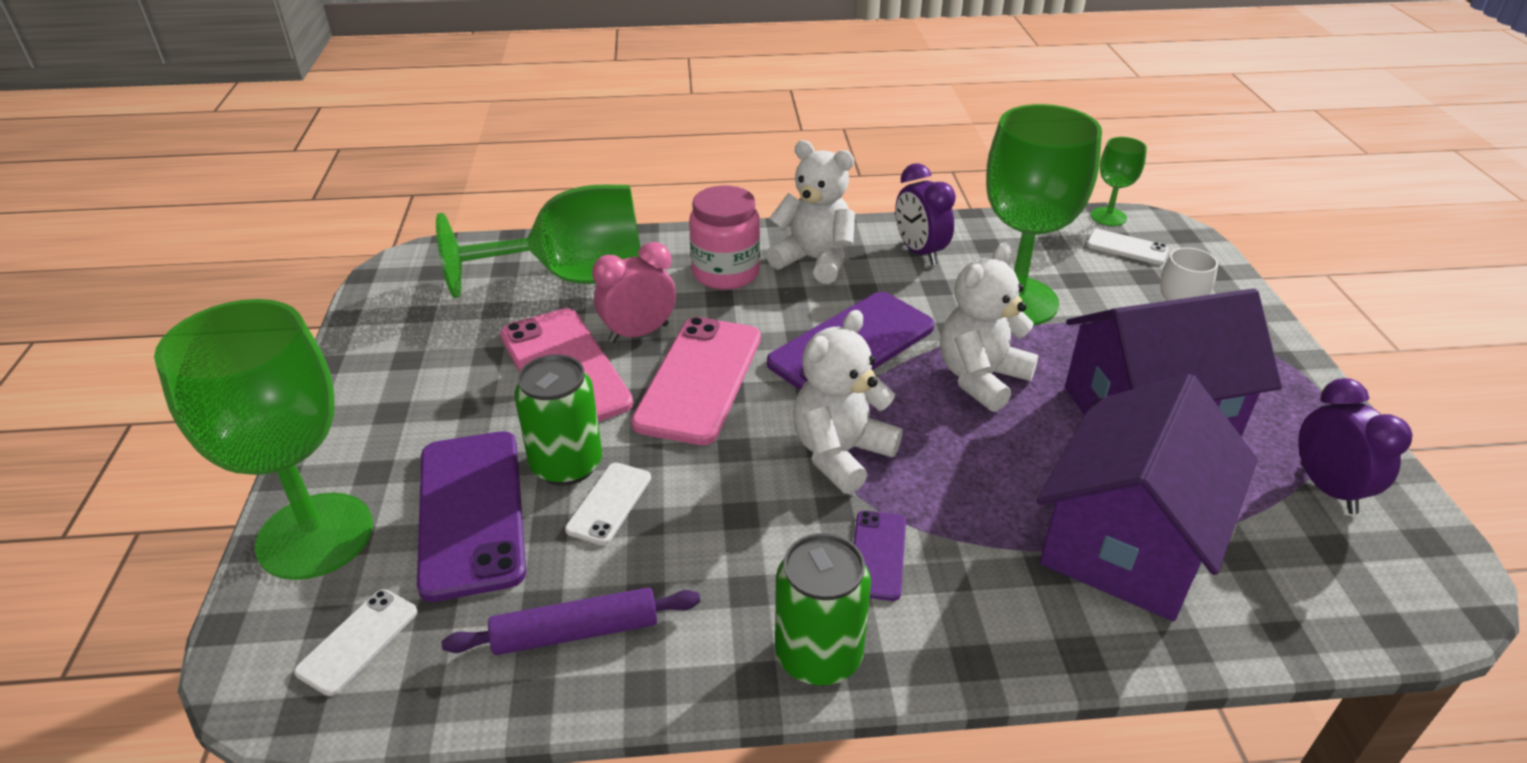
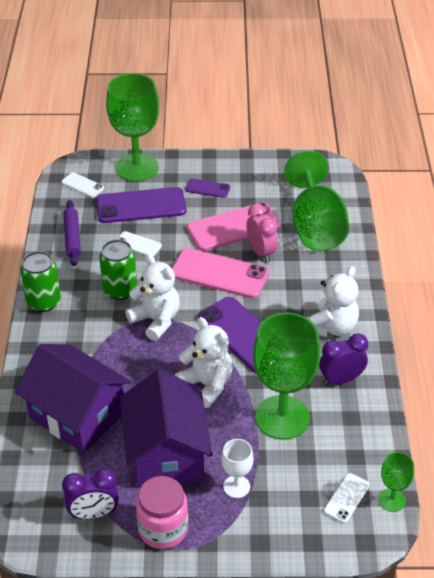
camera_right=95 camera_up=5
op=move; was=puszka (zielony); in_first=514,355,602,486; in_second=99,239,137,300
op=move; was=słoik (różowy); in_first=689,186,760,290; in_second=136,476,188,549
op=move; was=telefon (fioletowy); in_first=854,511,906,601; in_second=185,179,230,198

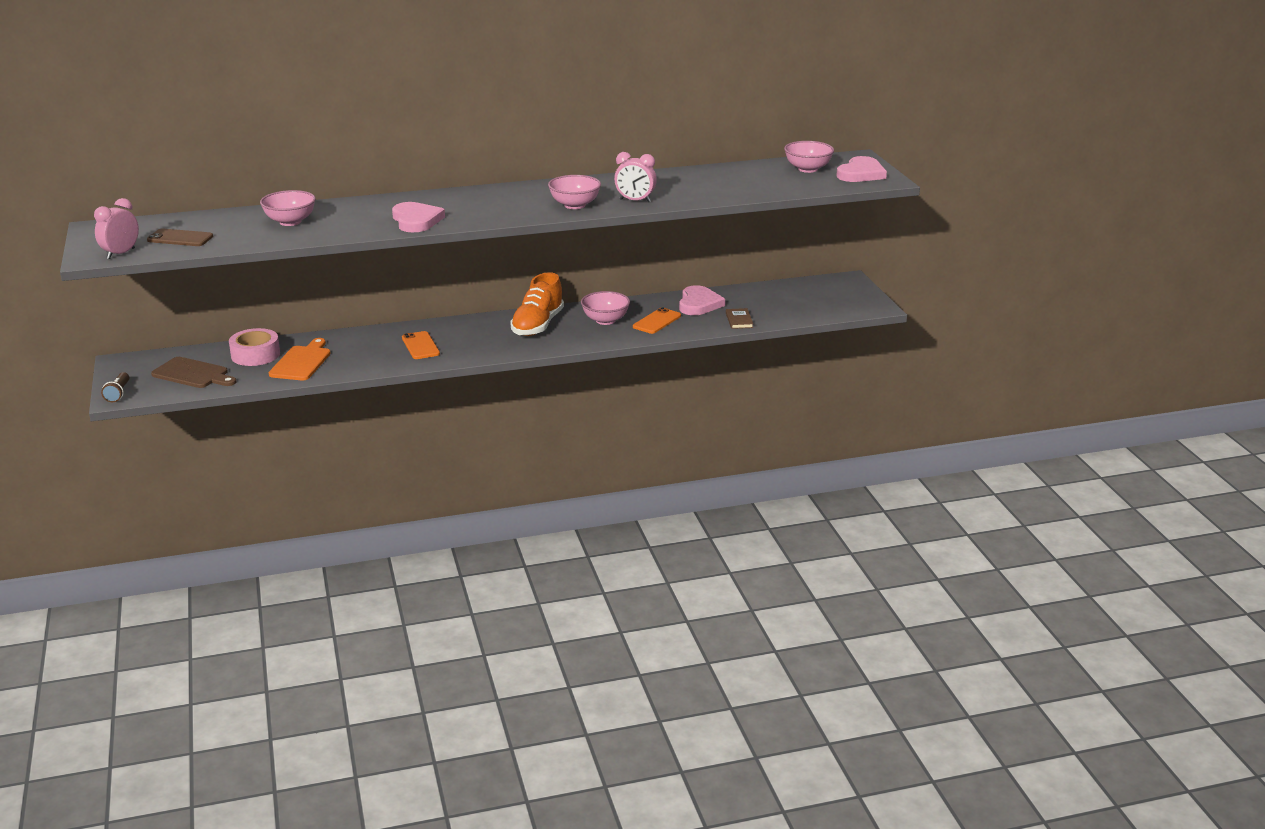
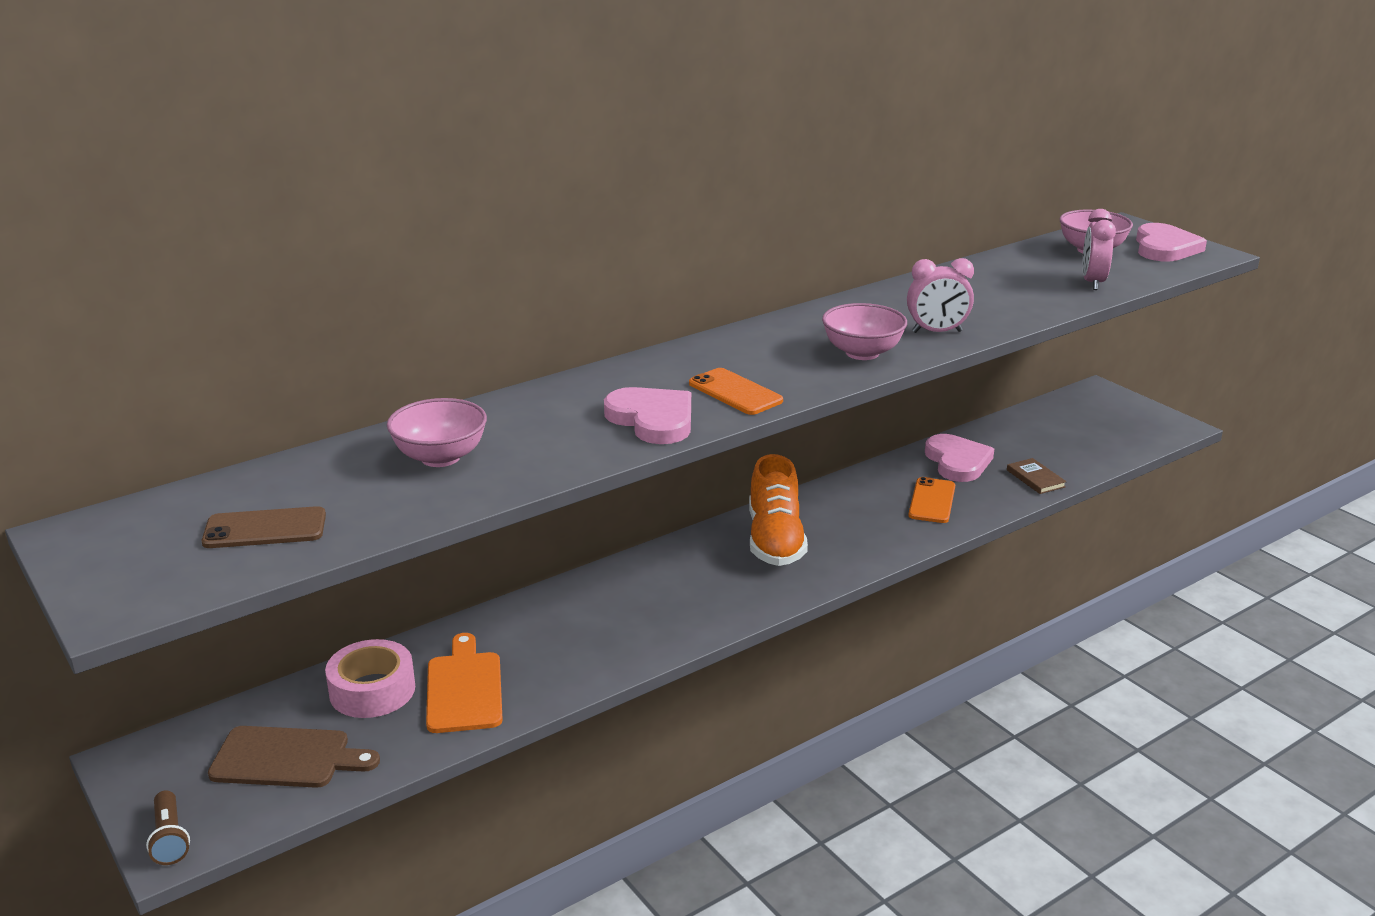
camera_right=-20 camera_up=0
op=delete; was=miska (różowy); in_first=581,291,630,325
op=move; was=budzik (różowy); in_first=94,198,139,259; in_second=1082,209,1116,290
op=move; was=telefon (pomarańczowy); in_first=402,331,440,359; in_second=689,368,783,415

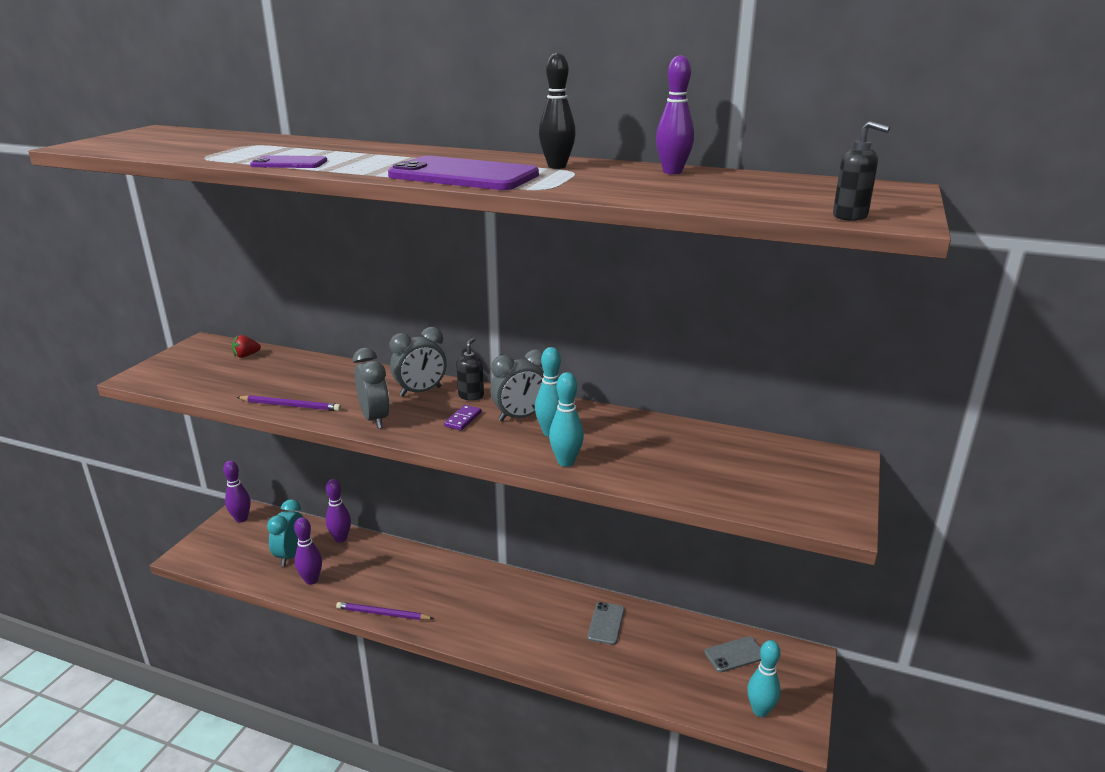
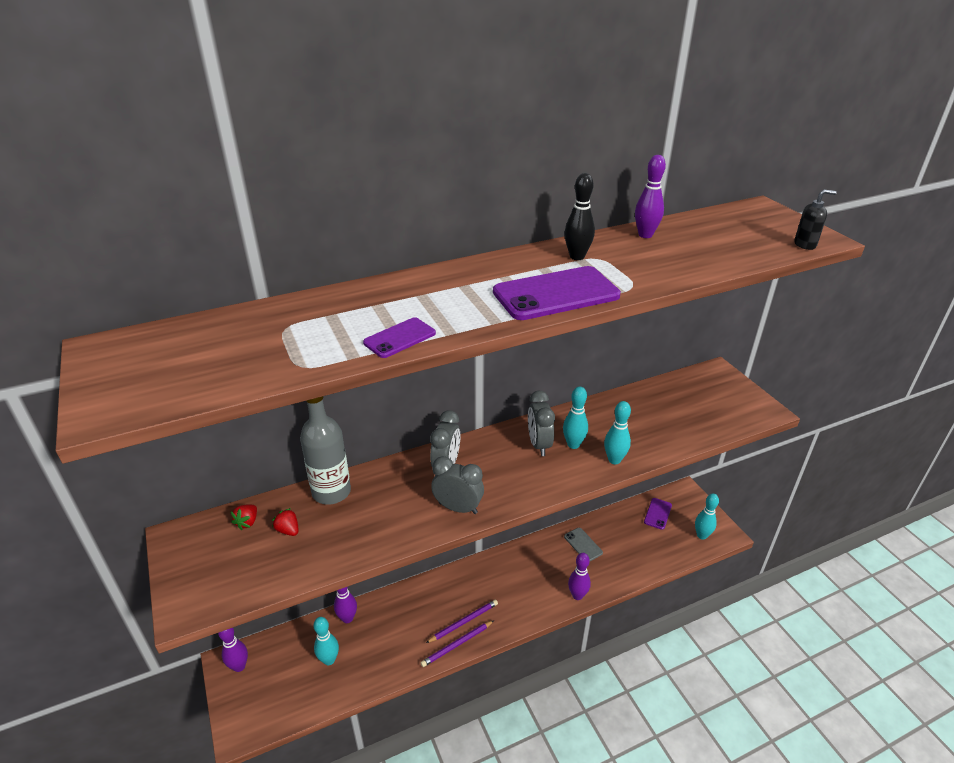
camera_right=-45 camera_up=10
op=delete; was=kostka domina (fioletowy); in_first=444,405,482,430
op=delete; was=dozownik mydła (czarny); in_first=456,338,484,400
op=insert; now=truskawka (czerwony); in_second=272,508,298,536
op=insert; now=butelka (szary); in_second=300,396,351,505
op=move; was=ołówek (fioletowy); in_first=236,395,341,411; in_second=426,600,498,643
op=move; was=kręgiel (fioletowy); in_first=294,517,322,585; in_second=568,553,591,600
op=replace; was=budzik (turkusowy); now=kręgiel (turkusowy); in_first=267,499,304,566; in_second=313,617,339,665
op=recolor; was=telefon (szary); now=telefon (fioletowy); in_first=705,636,761,672; in_second=644,498,672,530
op=rotate; was=budzik (szary); in_first=490,349,544,422; in_second=528,390,555,456; clockwise=150

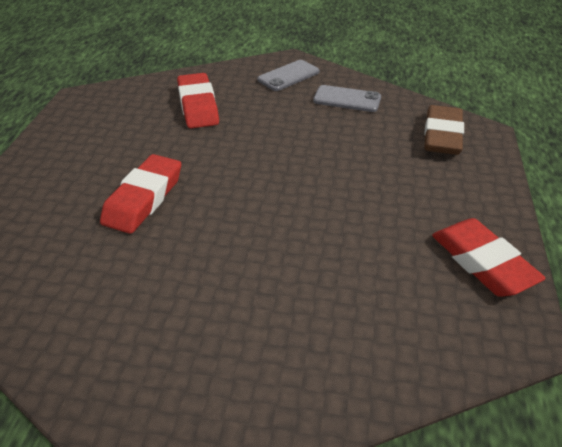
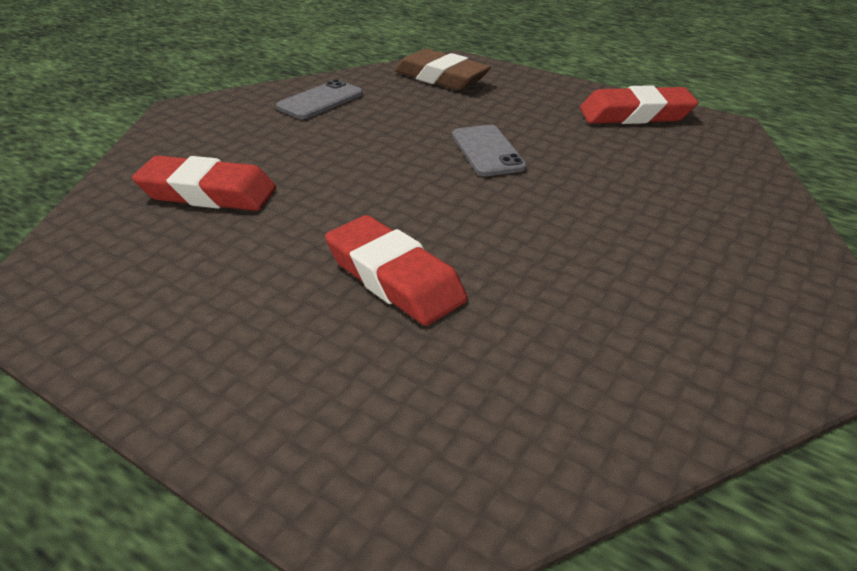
camera_right=-65 camera_up=-5
op=move; was=telefon (szary); in_first=258,60,320,91; in_second=452,125,527,176

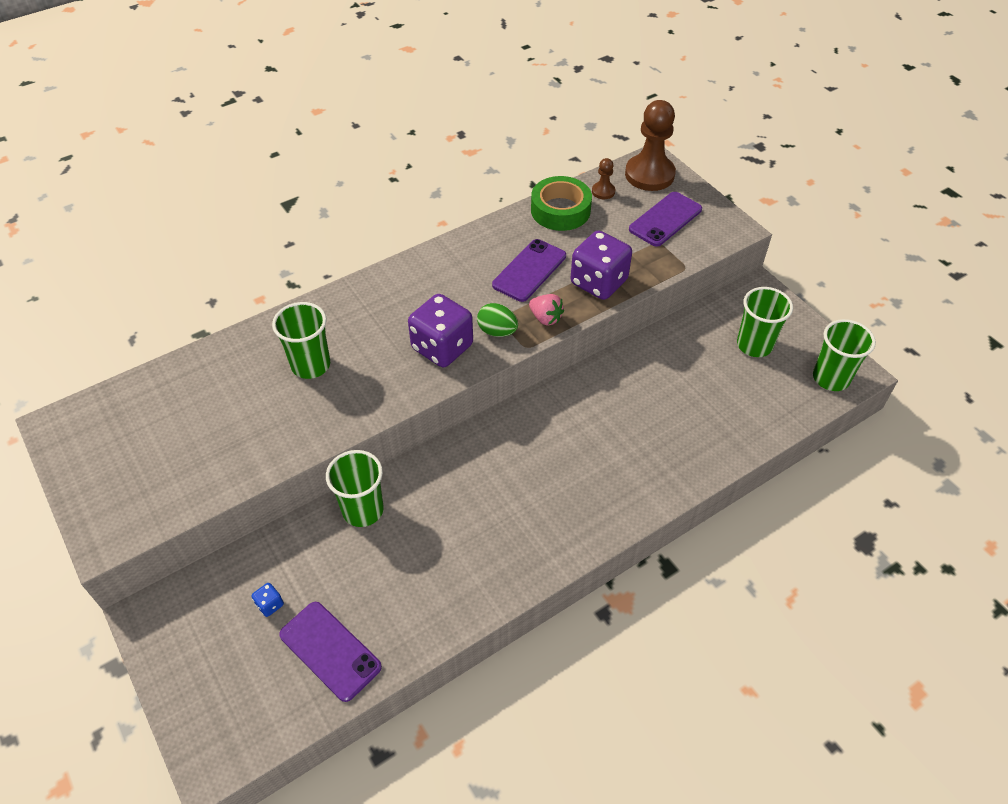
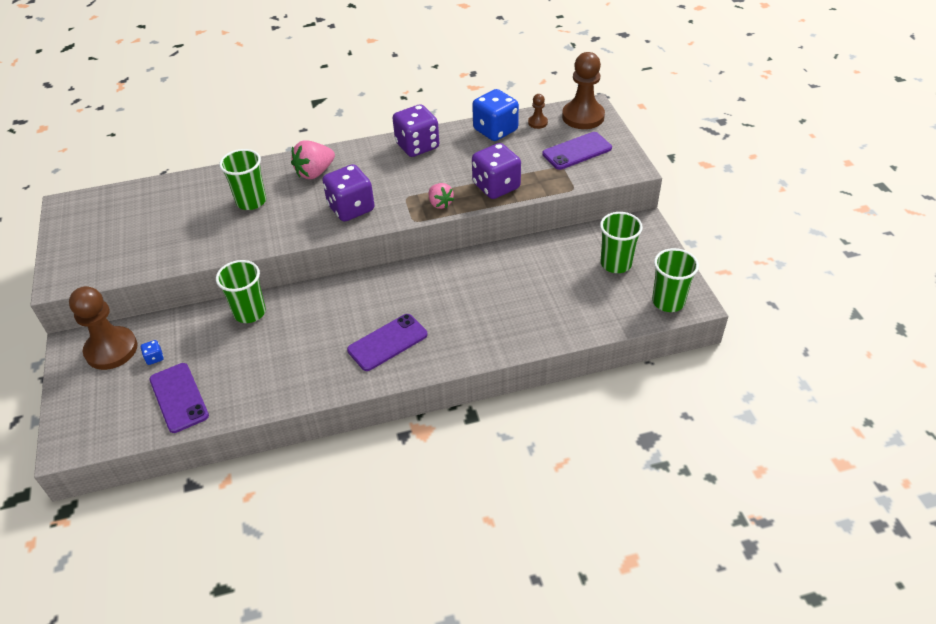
camera_right=20 camera_up=-5
op=delete; was=jajko (zielony); in_first=477,303,518,337
op=insert; now=pionek (brązowy); in_second=69,286,138,370
op=insert; now=truskawka (różowy); in_second=291,140,335,179
op=insert; now=kostka do gry (fioletowy); in_second=393,104,439,157
op=move; was=telefon (fioletowy); in_first=492,239,566,302; in_second=347,314,428,371
op=replace; was=taśma klejąca (zielony); now=kostka do gry (niebieski); in_first=531,176,592,231; in_second=472,89,519,141

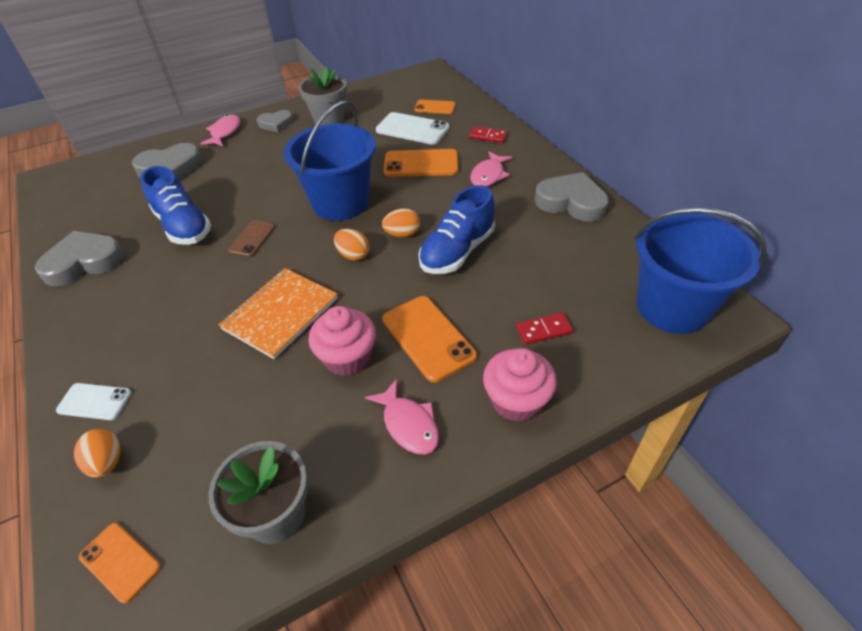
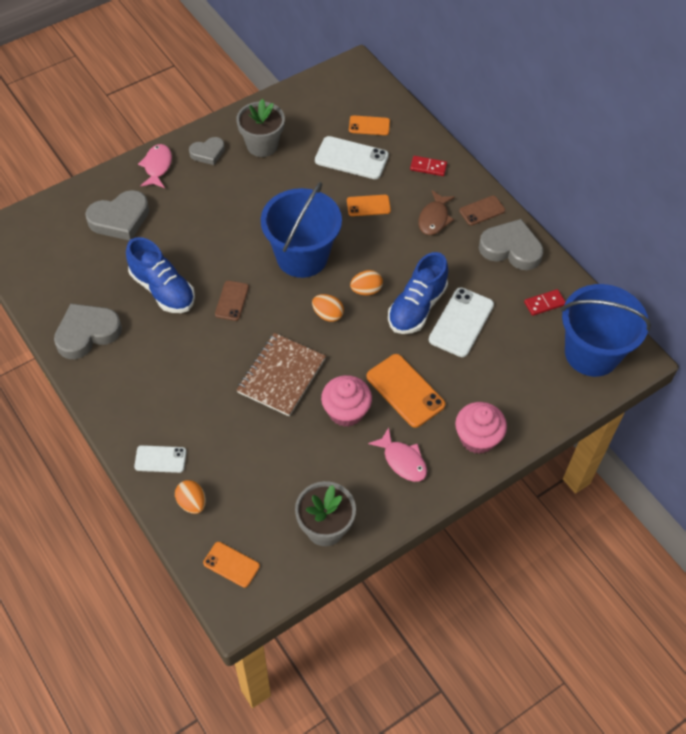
camera_right=-10 camera_up=10
op=insert; now=telefon (biały); in_second=429,287,494,357
op=insert; now=telefon (brązowy); in_second=459,196,505,226
op=move; was=kostka domina (czerwony); in_first=516,312,573,345; in_second=524,289,566,316
op=recolor; was=zeszyt (pomarańczowy); now=zeszyt (brązowy); in_first=219,268,338,359; in_second=237,333,326,416
op=recolor; was=ryba (różowy); now=ryba (brązowy); in_first=470,151,512,186; in_second=419,190,455,235
op=resize; was=telefon (pomarańczowy); in_first=384,149,459,177; in_second=347,195,391,216; ratio=0.6

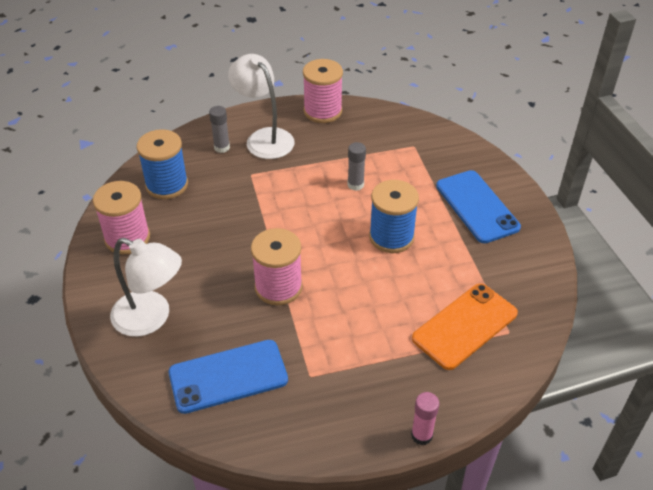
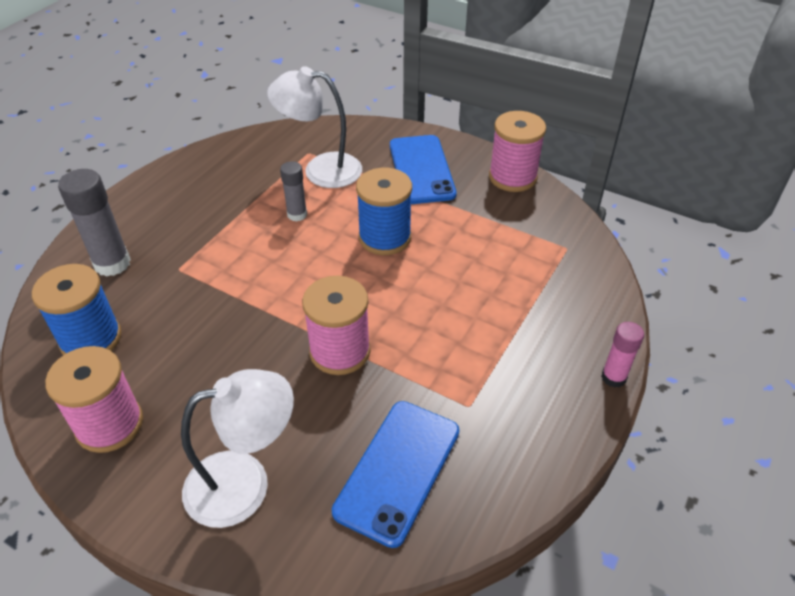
camera_right=-45 camera_up=0
op=delete; was=telefon (pomarańczowy); in_first=412,283,518,370
op=move; was=lampka (biały); in_first=228,54,295,159; in_second=267,66,362,188
op=move; was=szpulka (różowy); in_first=303,59,343,123; in_second=489,111,546,192
op=rotate; was=telefon (niebieski); in_first=436,170,521,243; in_second=390,135,457,204; clockwise=60
op=resize; was=klej w sztyfcie (szary); in_first=209,106,230,153; in_second=58,169,131,277; ratio=1.67

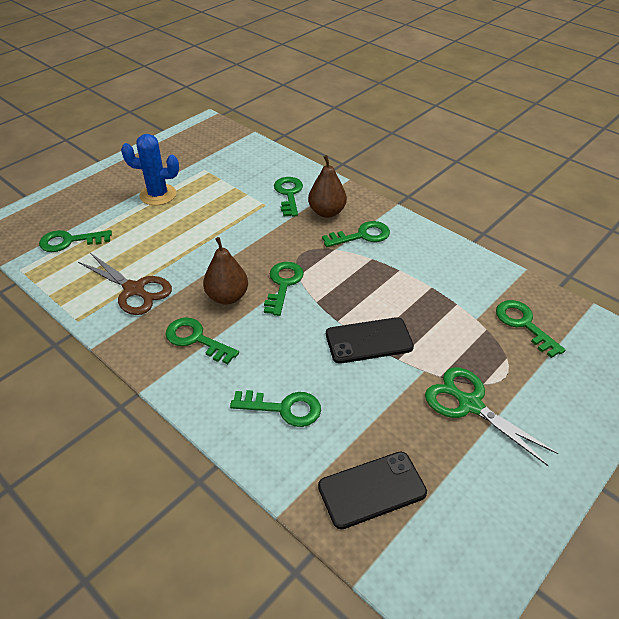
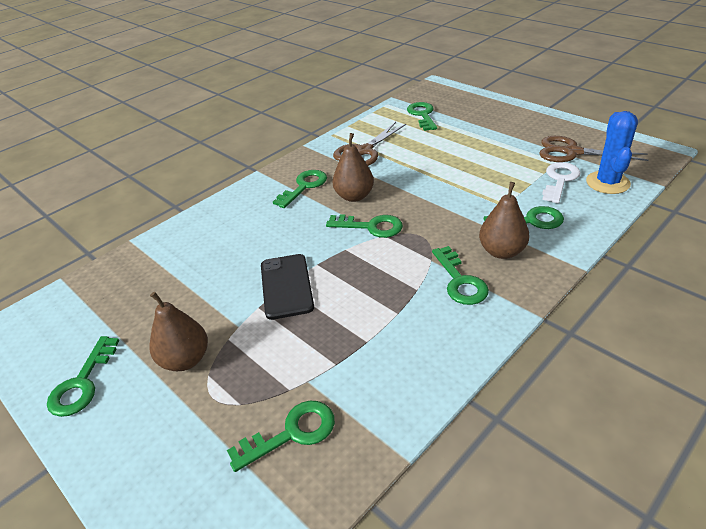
camera_right=95 camera_up=-5
op=delete; was=telefon (czarny); in_first=318,452,427,529
op=insert; now=nożyczki (brązowy); in_second=539,136,648,162
op=insert; now=klucz (biały); in_second=542,162,581,203
op=move; was=kaktus (niebieski); in_first=121,134,179,205; in_second=586,111,638,194
op=move; was=klucz (zielony); in_first=230,390,321,427; in_second=47,336,119,417
op=replace; was=nożyczki (zielony); now=gruszka (brązowy); in_first=425,367,559,466; in_second=149,292,208,371

